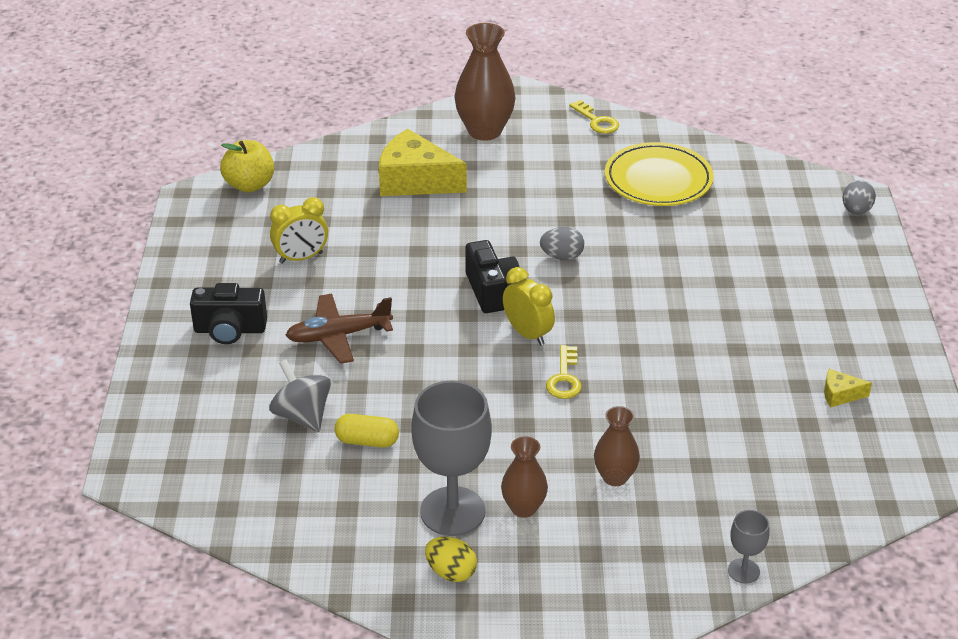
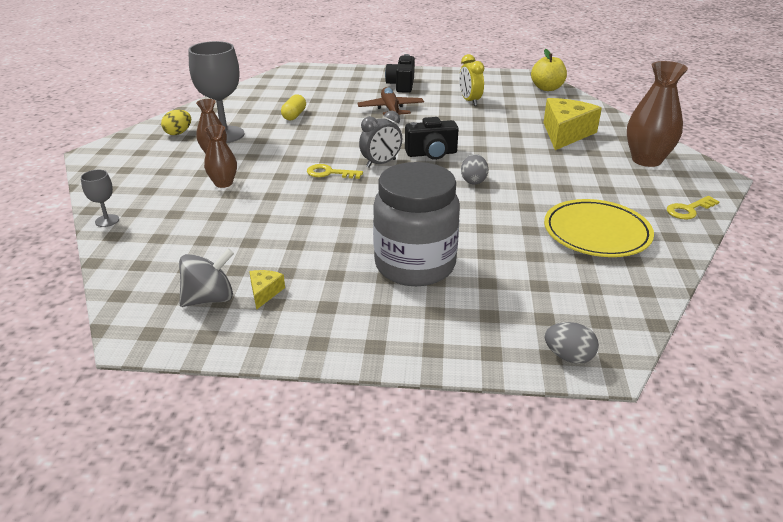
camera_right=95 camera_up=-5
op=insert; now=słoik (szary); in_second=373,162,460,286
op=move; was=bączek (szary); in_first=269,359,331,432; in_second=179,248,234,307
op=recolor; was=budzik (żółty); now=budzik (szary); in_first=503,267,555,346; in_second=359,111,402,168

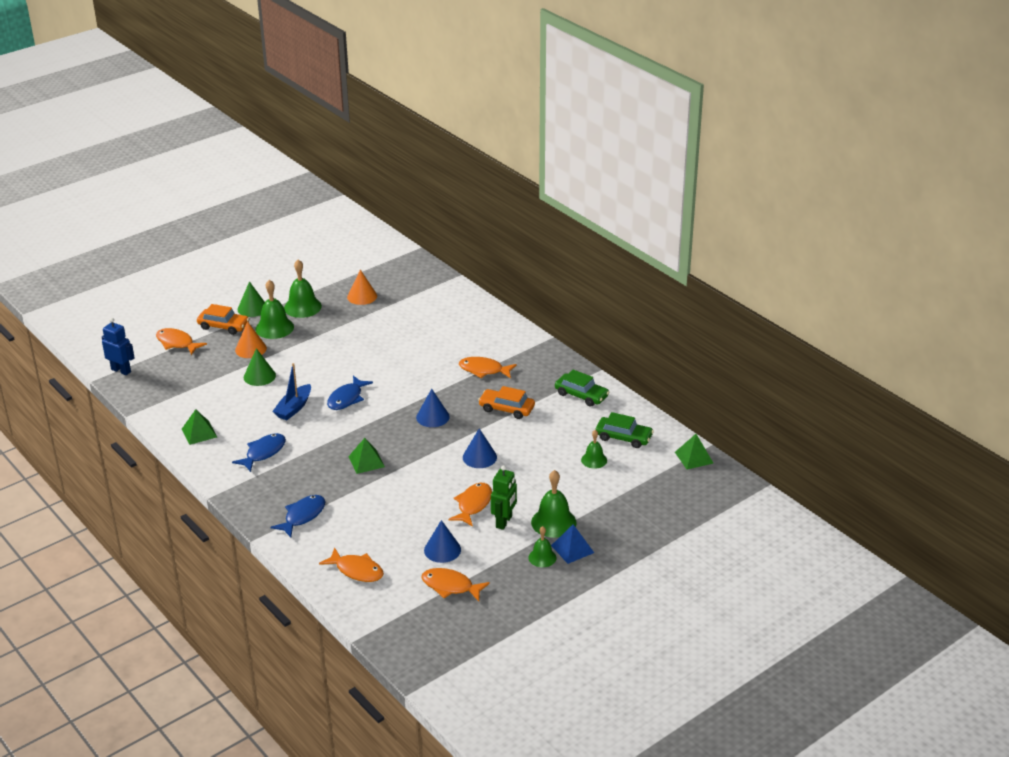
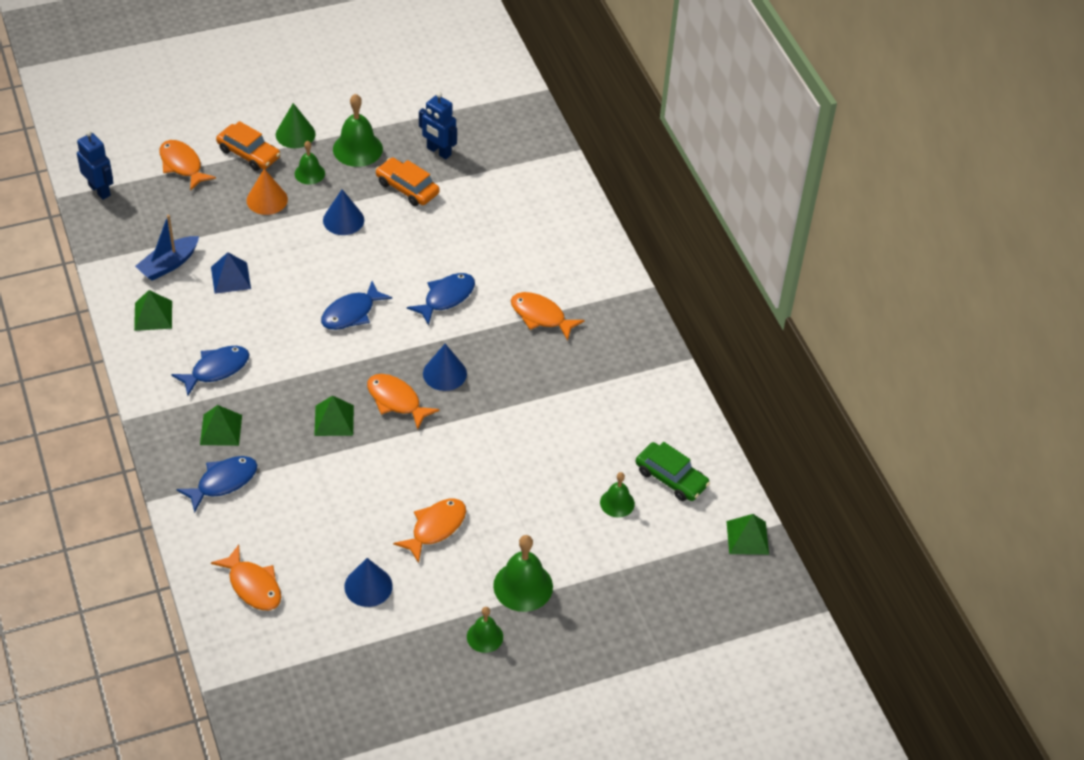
camera_right=15 camera_up=15
op=delete; was=stożek (zielony); in_first=244,348,276,386
op=delete; was=robot (zielony); in_first=491,465,517,530
op=delete; was=samochód (zielony); in_first=555,370,609,407
op=insert; now=piramida (zielony); in_second=200,405,242,446
op=insert; now=ryba (niebieski); in_second=407,273,475,325
op=move; was=łódka (niebieski); in_first=272,363,311,420; in_second=135,215,199,281
op=move; was=ryba (pomarańczowy); in_first=421,568,490,601; in_second=367,374,440,430
op=move; was=stożek (niebieski); in_first=463,428,497,468; in_second=323,189,364,235
op=move; was=samochód (pomarańczowy); in_first=478,386,535,419; in_second=375,158,440,206
op=move; was=piramida (niebieski); in_first=551,524,594,564; in_second=211,252,251,294
op=replace; was=stożek (pomarańczowy); now=robot (niebieski); in_first=347,270,377,305; in_second=419,92,457,159
op=resize; was=dzwonek (zielony); in_first=255,280,294,339; in_second=295,141,325,185; ratio=0.6

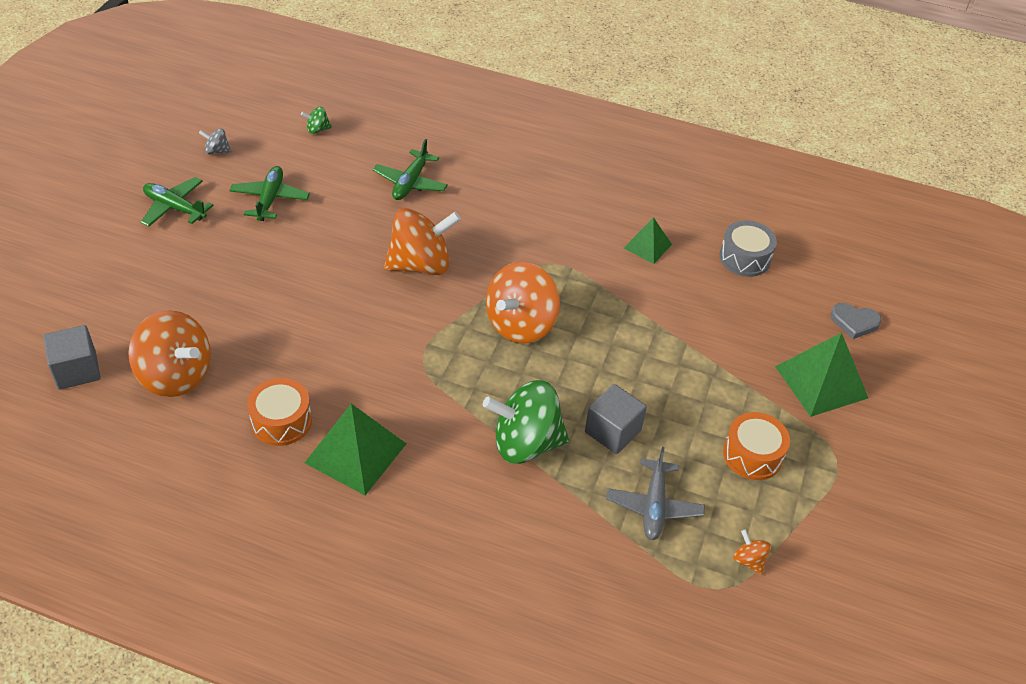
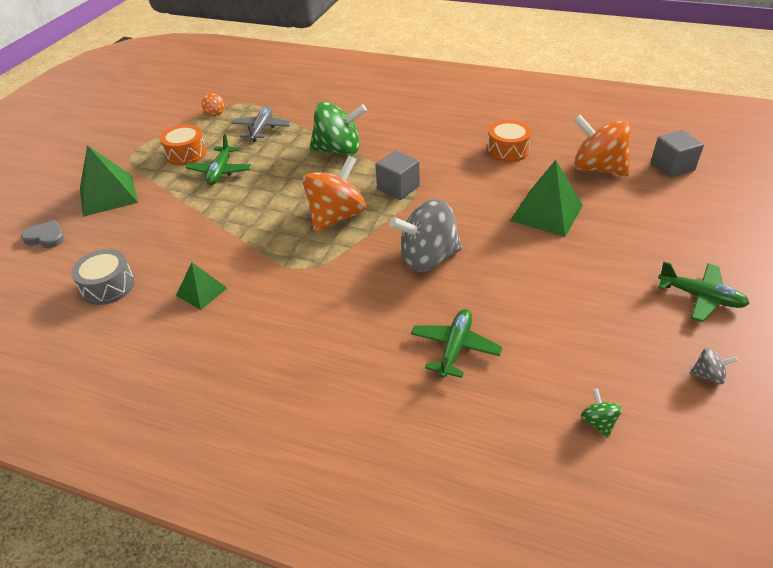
camera_right=-175 camera_up=-5
op=move; was=samolot (zielony); in_first=229,166,310,221; in_second=186,134,252,185
op=move; was=piramida (zielony); in_first=305,404,406,495; in_second=510,160,583,237
op=move; was=sześcian (szary); in_first=585,384,647,454; in_second=375,150,420,200
op=recolor; was=bączek (pomarańczowy); now=bączek (szary); in_first=384,208,461,275; in_second=390,199,462,272
op=rotate; was=bączek (zielony); in_first=301,107,332,134; in_second=581,388,622,438; clockwise=-90

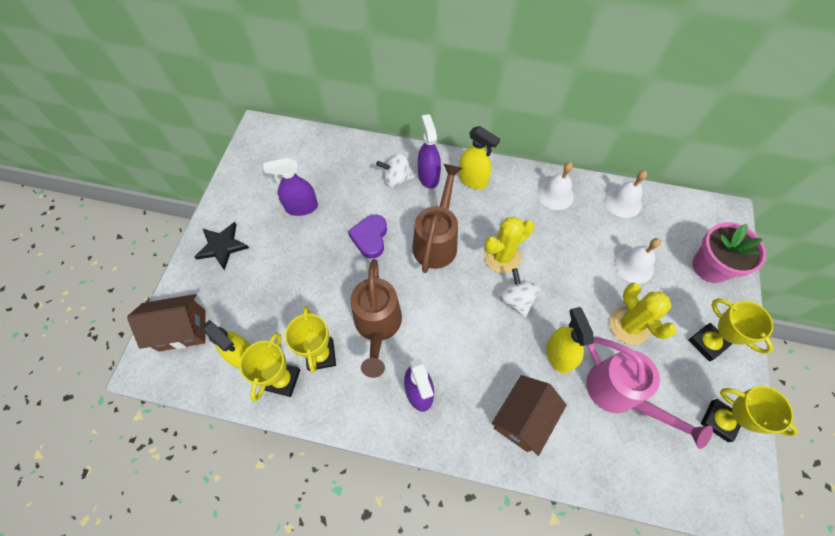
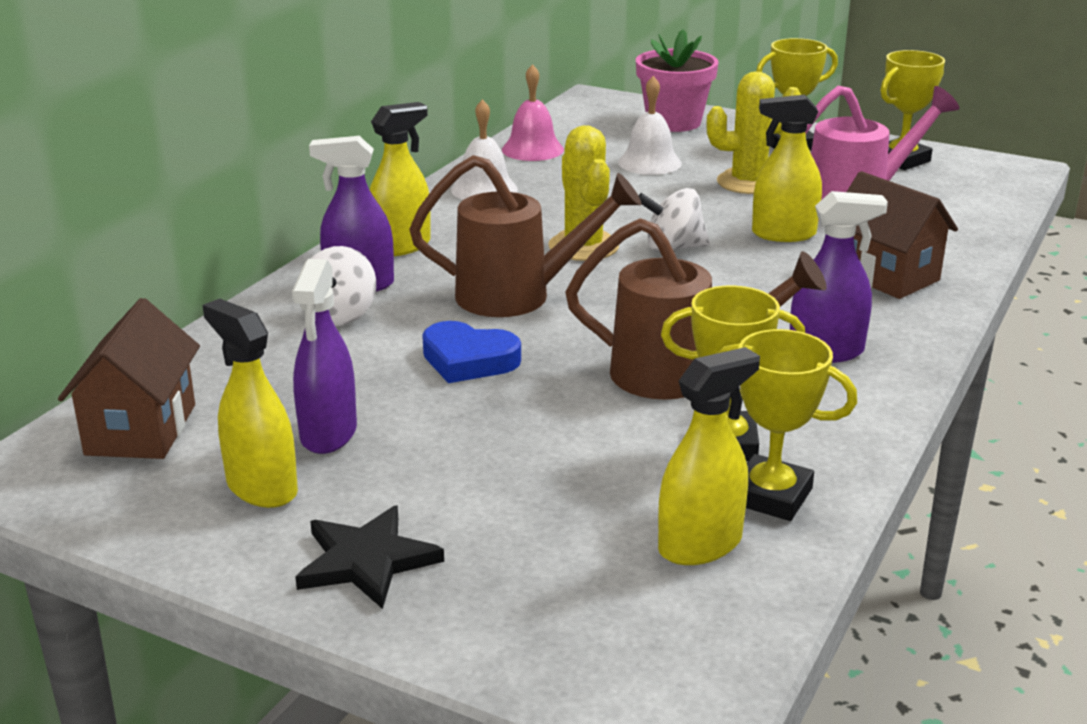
camera_right=-75 camera_up=-35
op=insert; now=spryskiwacz (żółty); in_second=203,299,298,508
op=move; was=domek (brązowy); in_first=127,294,206,352; in_second=58,298,200,459
op=recolor; was=serce (fioletowy); now=serce (niebieski); in_first=348,214,387,259; in_second=422,321,521,383
op=recolor; was=dzwonek (biały); now=dzwonek (różowy); in_first=605,170,647,218; in_second=502,64,564,161
op=rotate; was=konewka (brązowy); in_first=412,164,462,273; in_second=409,155,642,317; clockwise=150

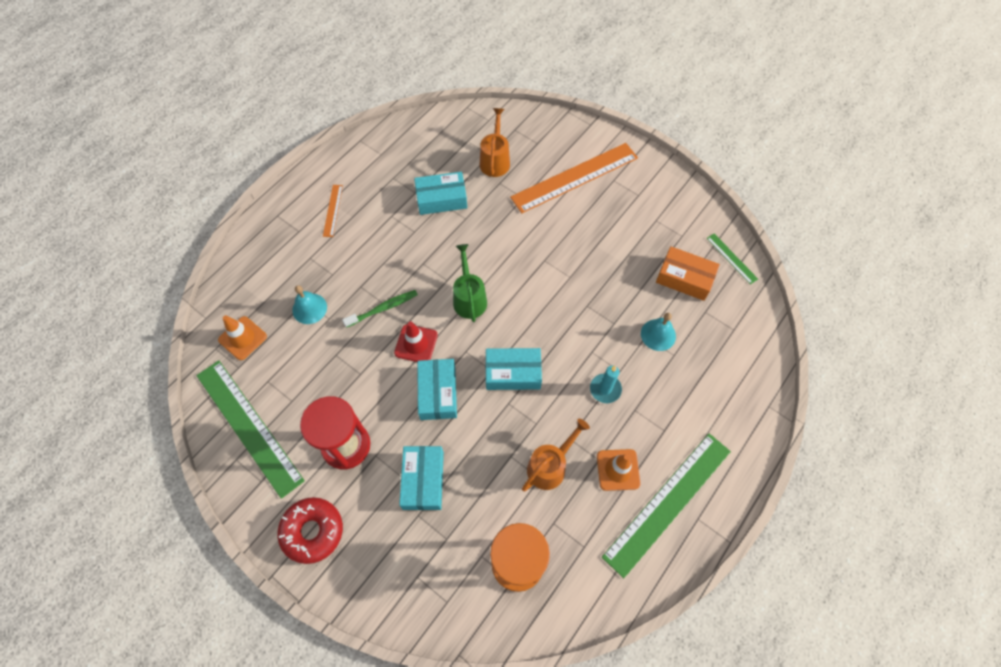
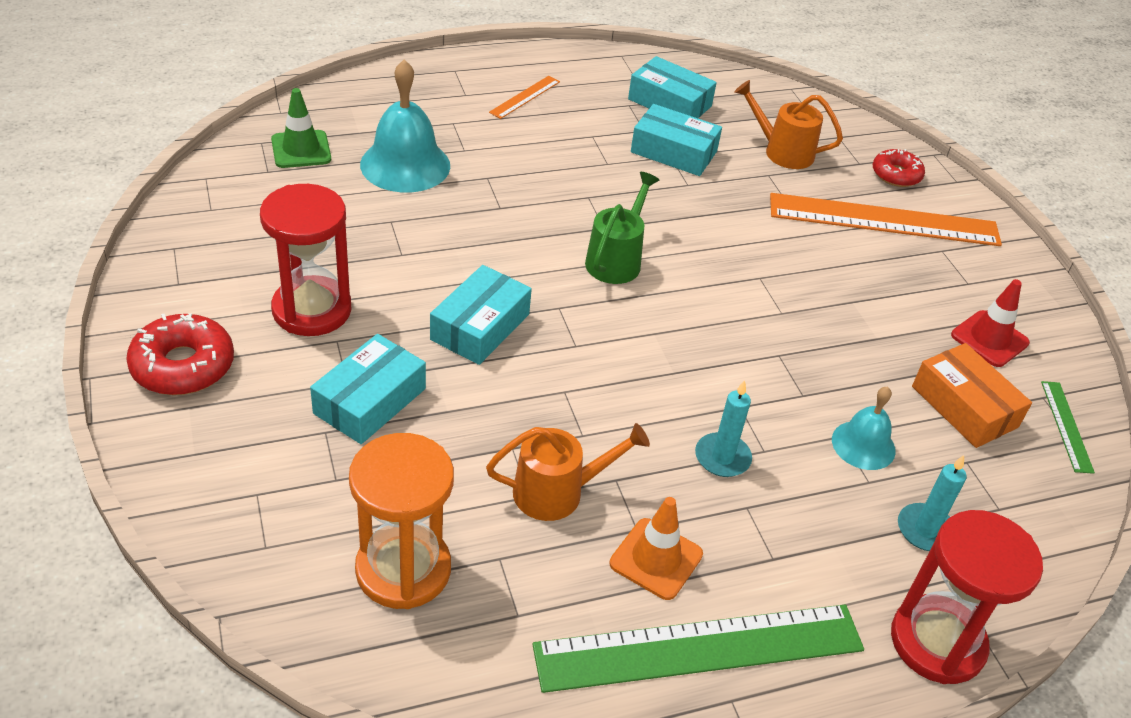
camera_right=30 camera_up=-20
op=delete; was=linijka (zielony); in_first=196,360,305,499
op=delete; was=szczoteczka do zębów (zielony); in_first=342,290,418,328
op=insert; now=donut (czerwony); in_second=873,149,925,187
op=insert; now=klepsydra (czerwony); in_second=891,510,1043,684
op=insert; now=świeca (turkusowy); in_second=898,455,967,551
op=move; was=pachołek (czerwony); in_first=394,321,438,362; in_second=951,279,1030,367
op=move; was=pudełko (turkusowy); in_first=486,348,542,390; in_second=628,56,717,118
op=recolor; was=pachołek (pomarańczowy); now=pachołek (zielony); in_first=218,315,267,360; in_second=271,88,331,168
op=rotate; was=konewka (pomarańczowy); in_first=480,108,510,177; in_second=734,80,843,169; clockwise=-105
op=resize; was=dzwonek (turkusowy); in_first=292,285,327,324; in_second=360,60,450,192; ratio=1.7

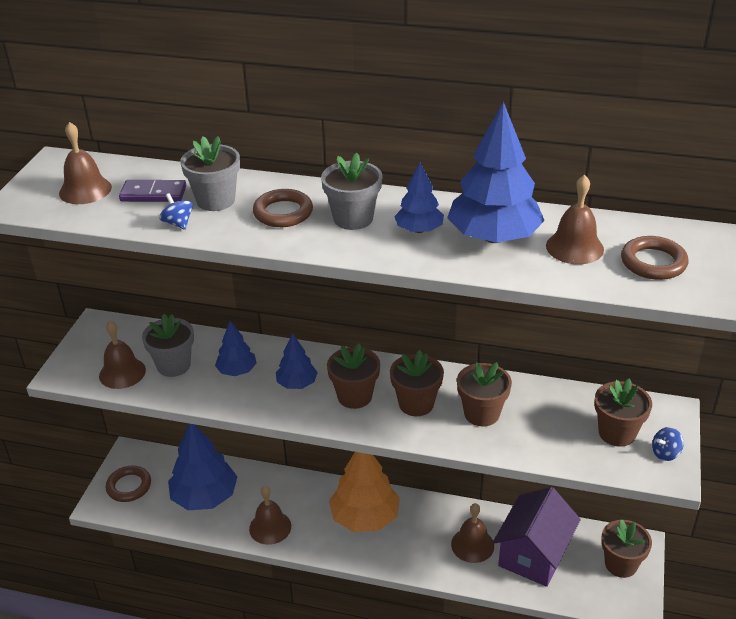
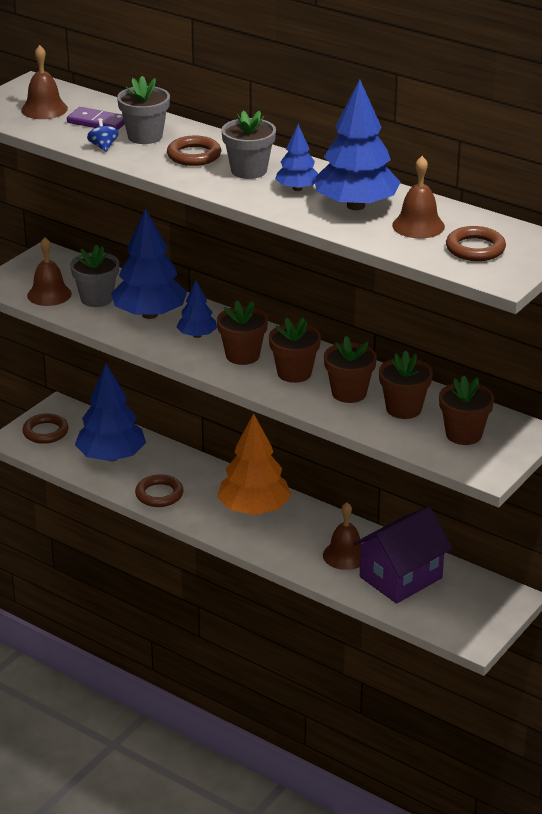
camera_right=20 camera_up=-5
op=delete; was=bączek (niebieski); in_first=652,427,684,461
op=move; was=doniczka (brązowy); in_first=601,519,652,578; in_second=379,350,433,419
op=replace; was=dzwonek (brązowy); now=pierścień (brązowy); in_first=249,486,291,545; in_second=135,474,184,507
op=resize; was=drzewko (niebieski); in_first=215,321,257,376; in_second=111,208,187,319; ratio=1.88

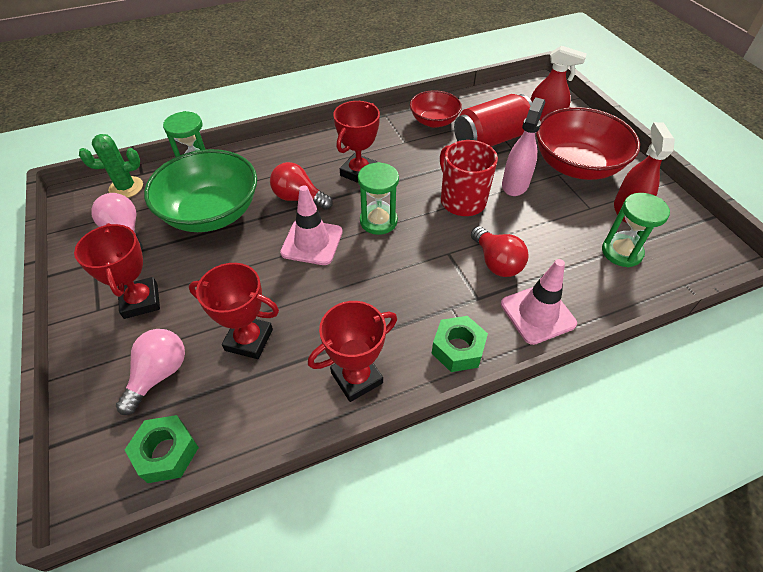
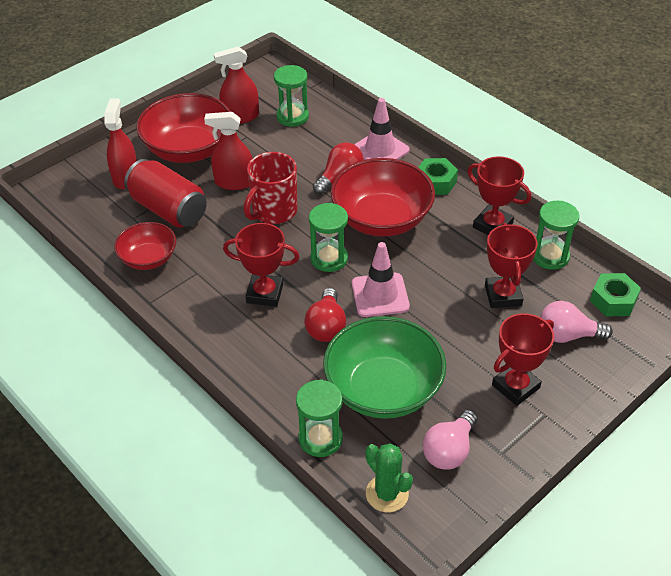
camera_right=-110 camera_up=-5
op=insert; now=miska (czerwony); in_second=331,158,435,237
op=insert; now=klepsydra (zielony); in_second=533,201,579,270
op=recolor; was=spryskiwacz (różowy); now=spryskiwacz (czerwony); in_first=502,97,545,196; in_second=204,112,253,190

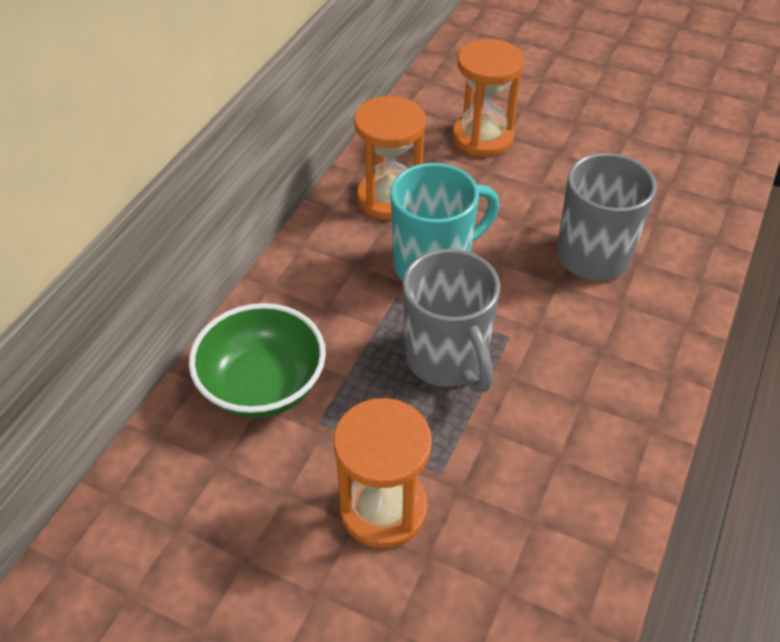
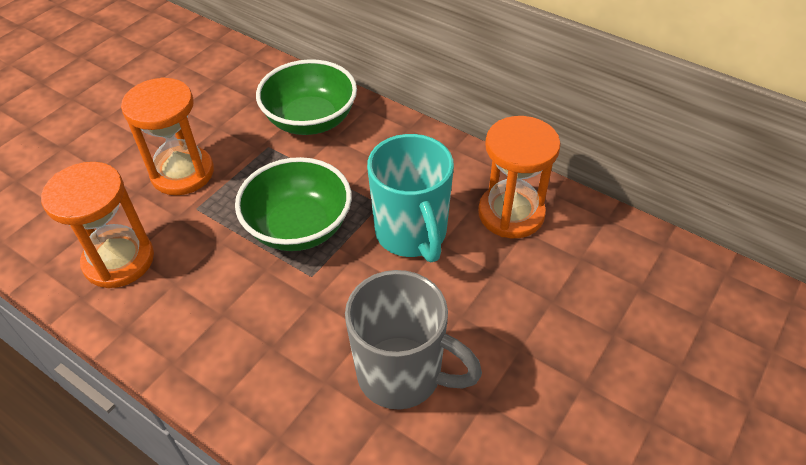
camera_right=100 camera_up=0
op=move; was=klepsydra (pomarańczowy); in_first=453,39,524,157; in_second=41,162,154,288
op=replace; was=kubek (szary); now=miska (zielony); in_first=403,249,500,393; in_second=235,157,352,251

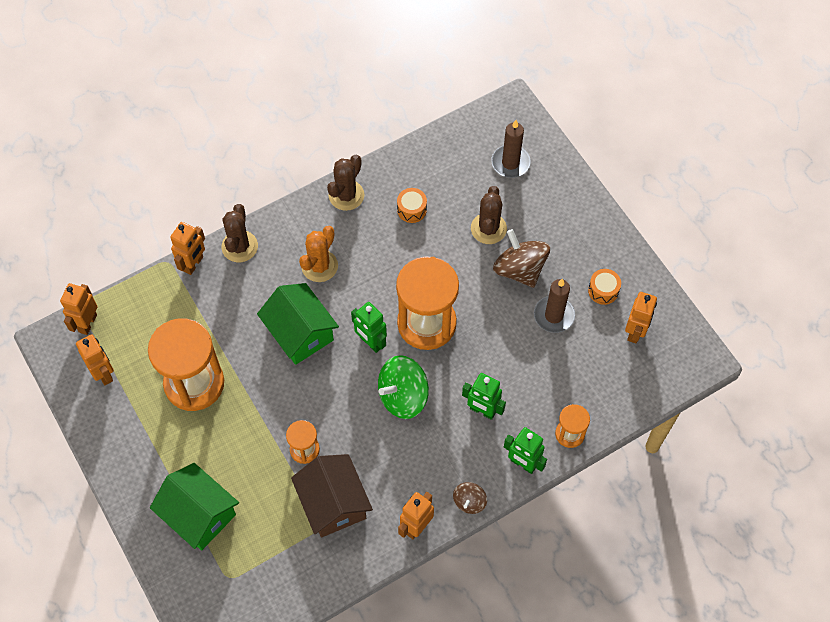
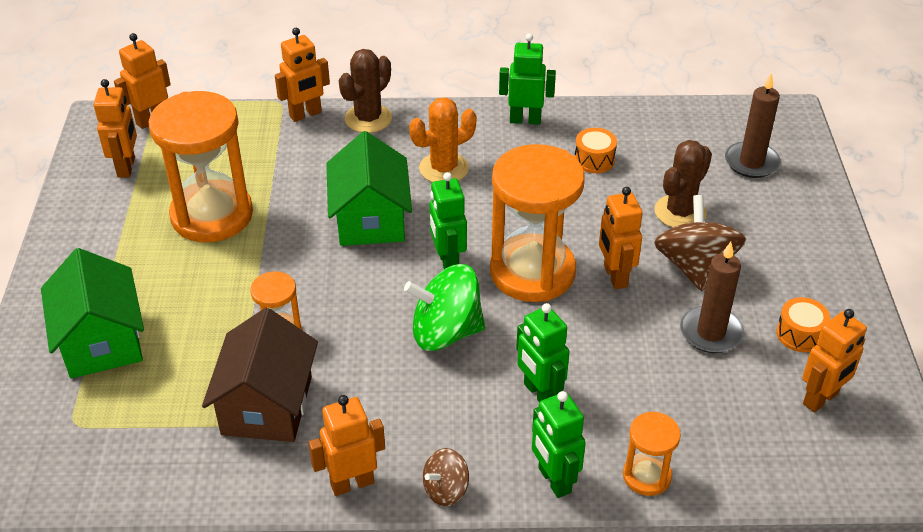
camera_right=30 camera_up=-20
op=insert; now=robot (pomarańczowy); in_second=599,187,643,289
op=replace; was=kaktus (brązowy); now=robot (zielony); in_first=327,155,364,211; in_second=499,33,556,125

